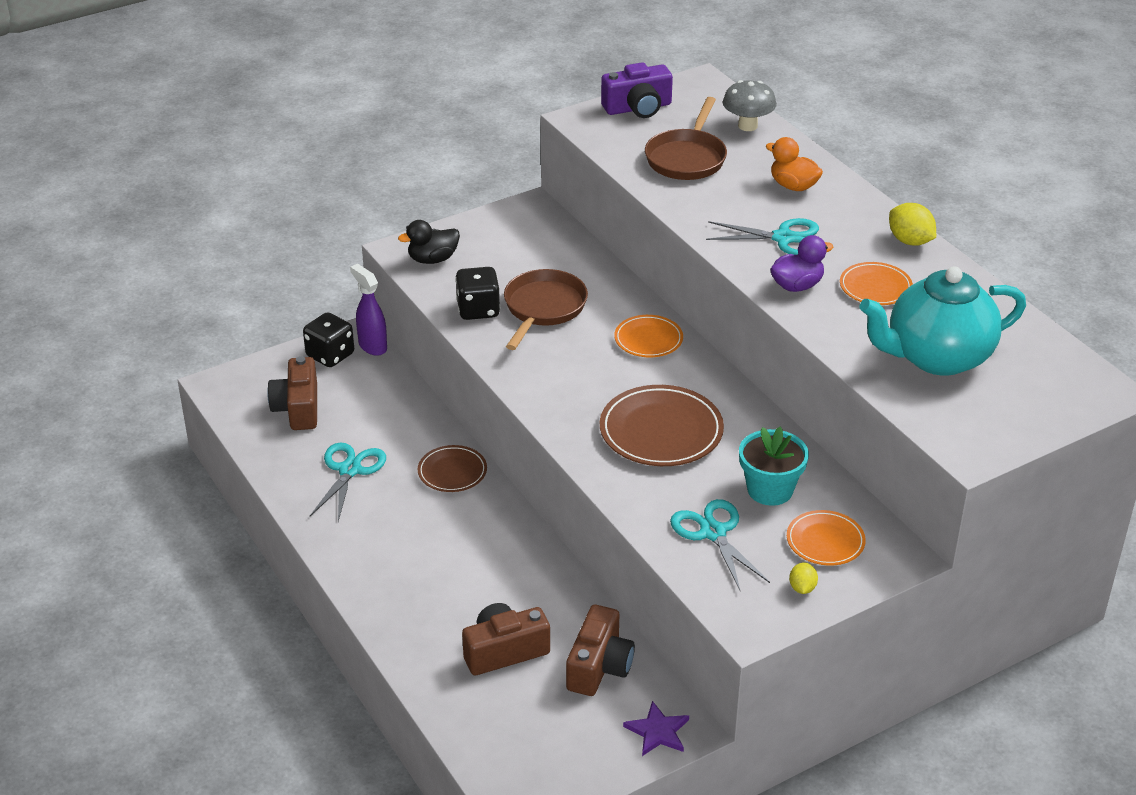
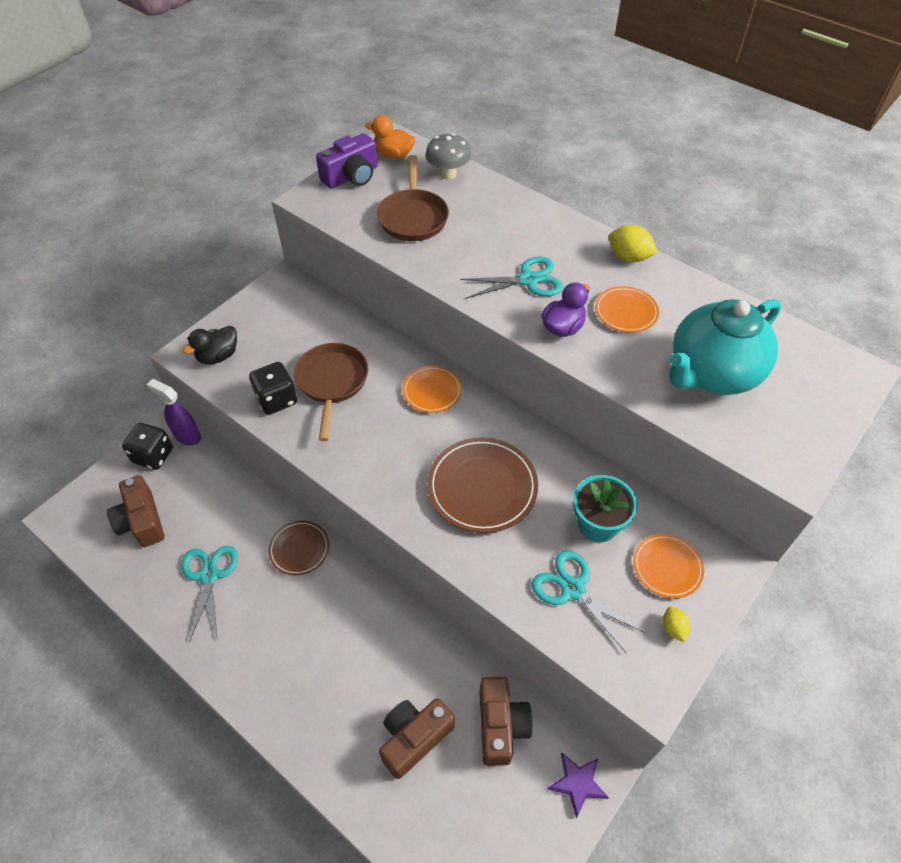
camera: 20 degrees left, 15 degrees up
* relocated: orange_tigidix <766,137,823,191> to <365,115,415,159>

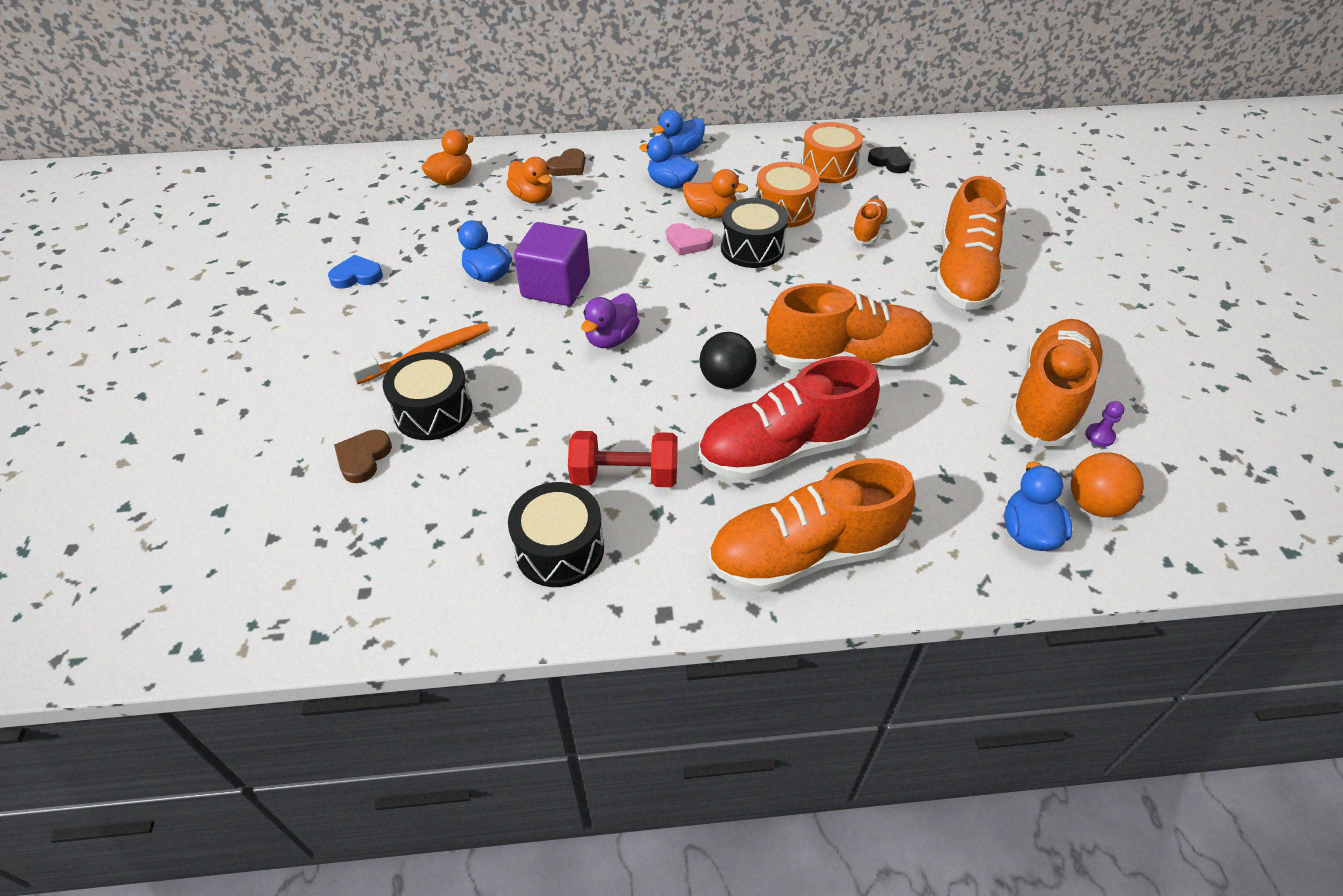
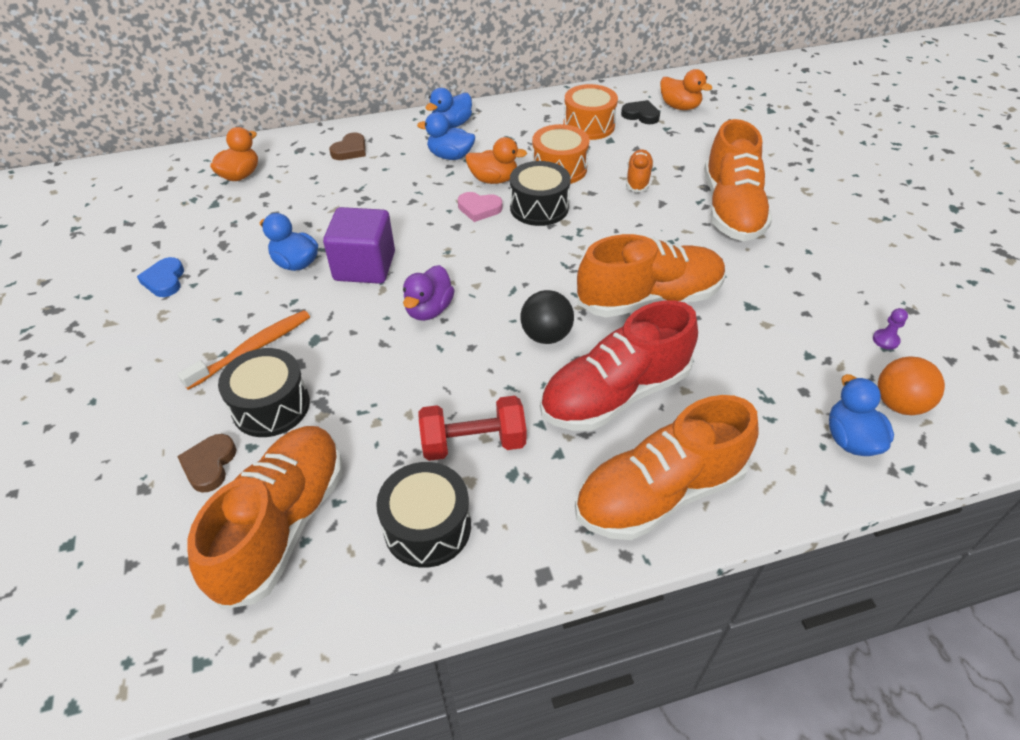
camera: 10 degrees left, 0 degrees up
* spun: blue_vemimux <328,255,383,289> = <137,257,184,297> 75 degrees counterclockwise
* relocated: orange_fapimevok <1008,319,1104,446> to <187,426,342,610>
* relocated: orange_tigidix <506,157,552,203> to <660,69,713,110>

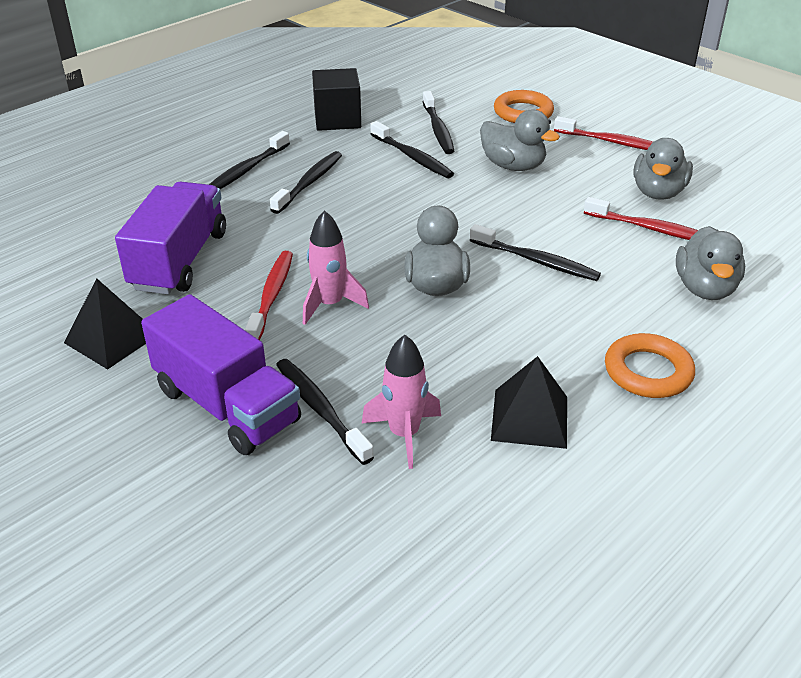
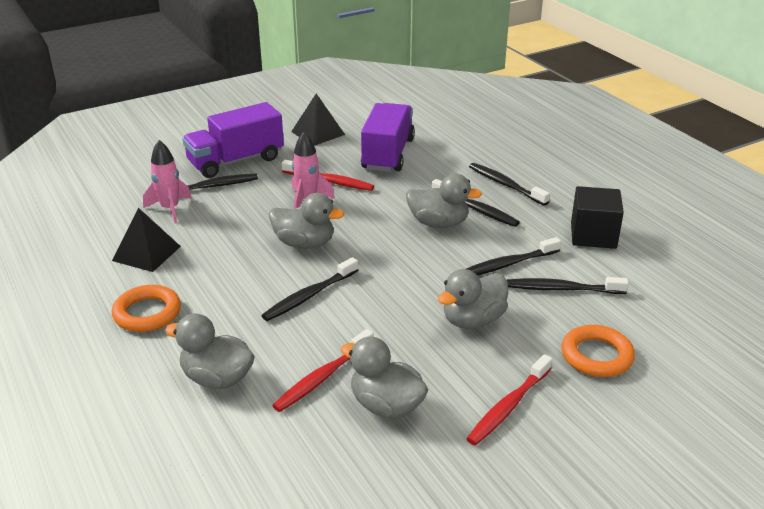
camera: 105 degrees right, 5 degrees down
* spun: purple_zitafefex <115,181,226,294> = <361,103,415,172> 105 degrees counterclockwise
* appeared: grey_tigidix <406,174,482,228>

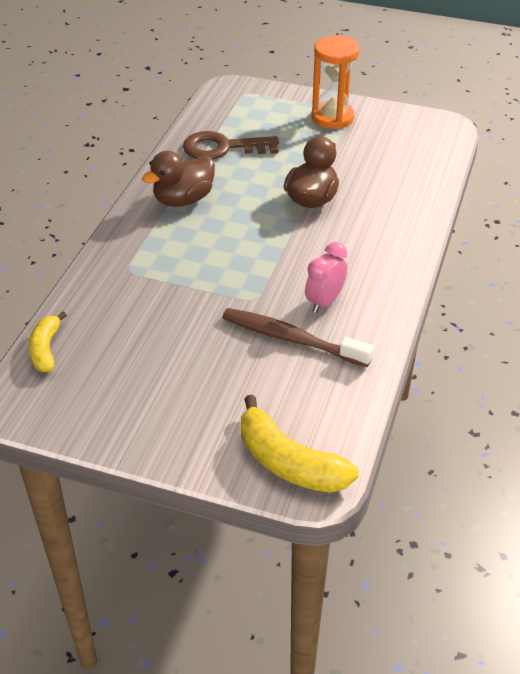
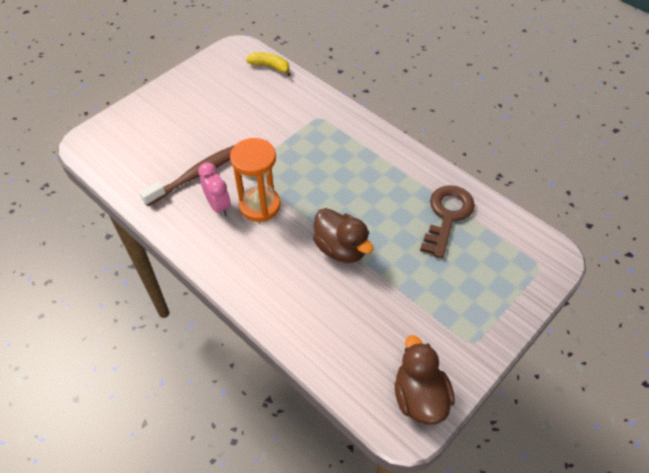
camera: 115 degrees right, 10 degrees up
* relocated: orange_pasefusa <312,36,359,129> to <230,138,280,222>
* relocated: brown_tigidix <142,151,215,207> to <395,335,455,425>
* missing: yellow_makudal <241,395,359,493>

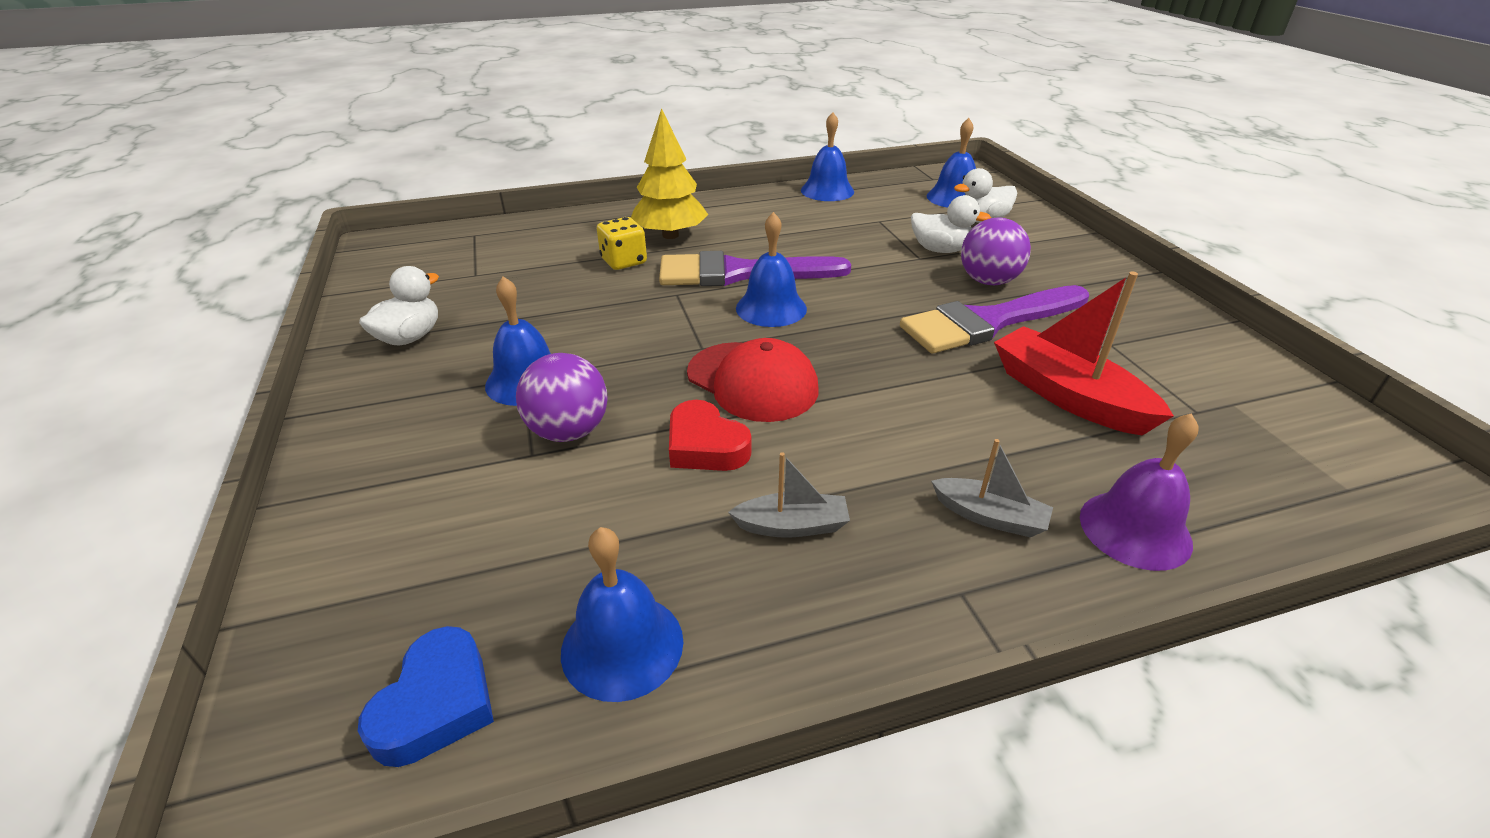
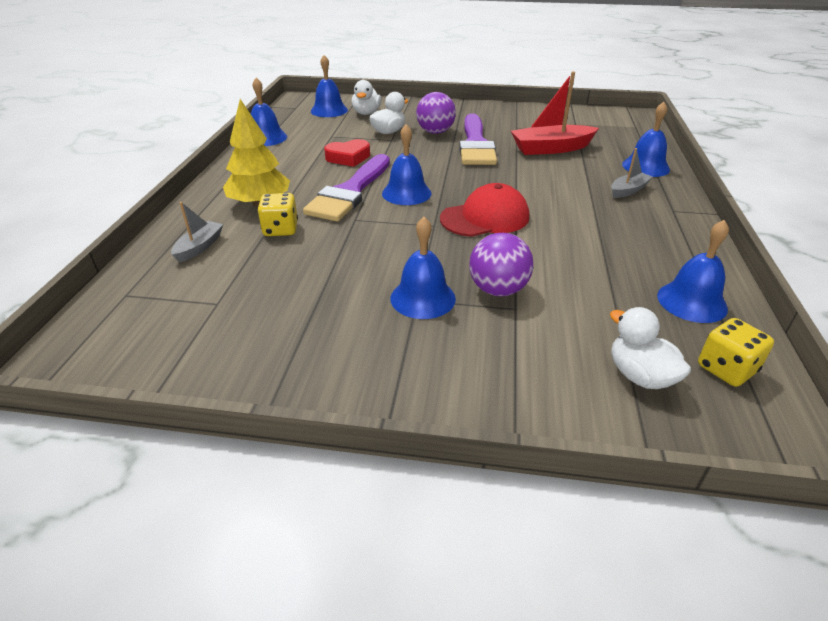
camera: 65 degrees left, 0 degrees up
* relocated: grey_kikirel <728,452,850,538> to <171,202,223,262>
* relocated: red_vemimux <669,400,751,471> to <324,139,370,167>
* relocated: white_tigidix <359,266,439,345> to <610,307,691,389>
* colour: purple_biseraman <1080,413,1199,571> to blue_biseraman <622,102,670,177>
* exchanged: blue_vemimux <358,626,494,767> to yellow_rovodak <698,318,774,387>

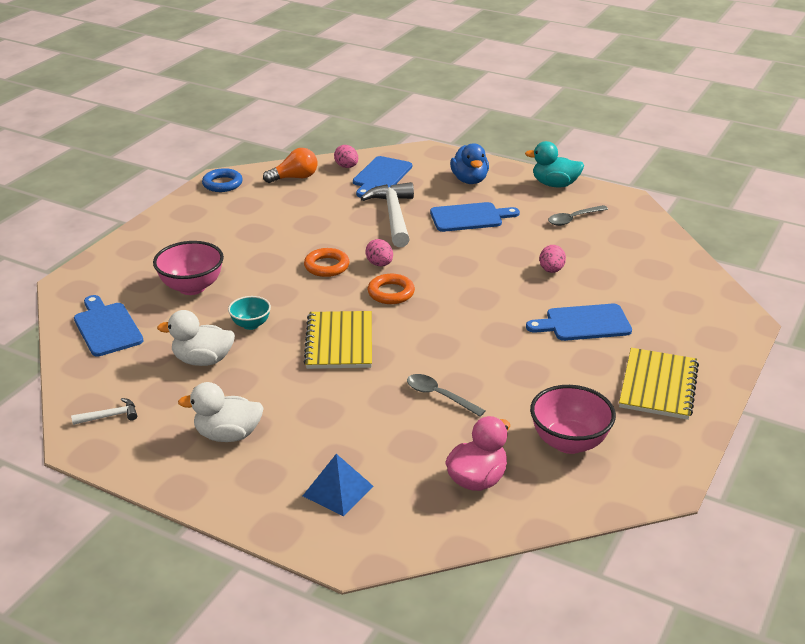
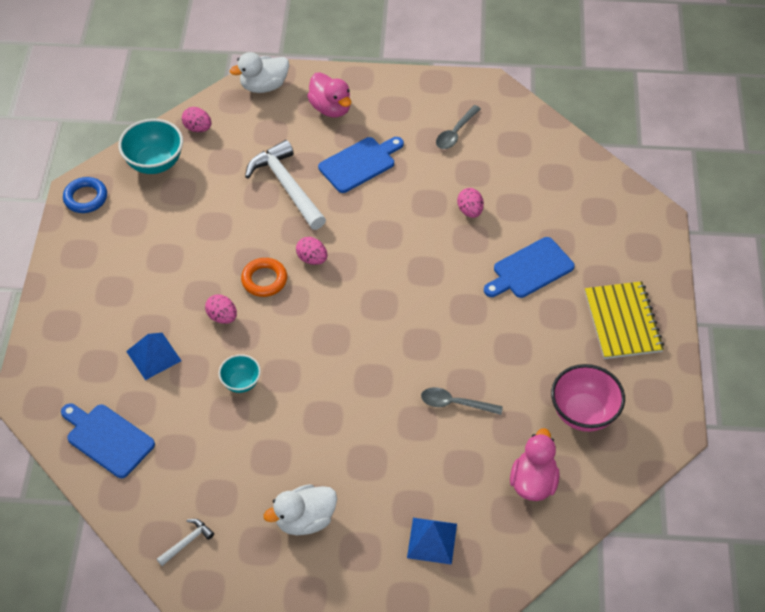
camera: 25 degrees left, 20 degrees up
* exchanged: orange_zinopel <263,148,317,183> to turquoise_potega <118,119,183,174>
* exchanged: pink_potega <153,241,224,295> to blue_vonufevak <126,333,181,380>
* appeared: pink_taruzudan <205,294,237,324>
* relocated: white_tigidix <157,310,235,366> to <230,52,289,93>
* colour: blue_tigidix <450,143,489,184> to pink_tigidix <307,72,351,117>
* missing: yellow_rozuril <303,311,372,369>
* missing: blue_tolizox <353,156,412,198>
* missing: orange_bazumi <368,274,415,304>
* missing: turquoise_tigidix <525,141,584,188>

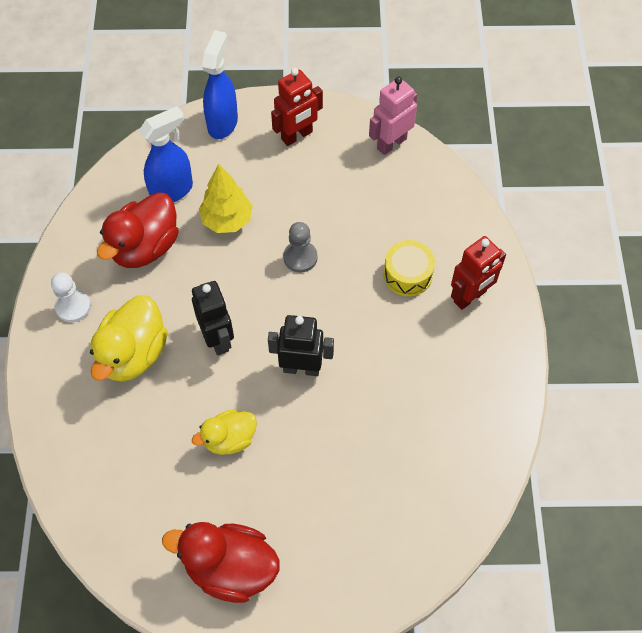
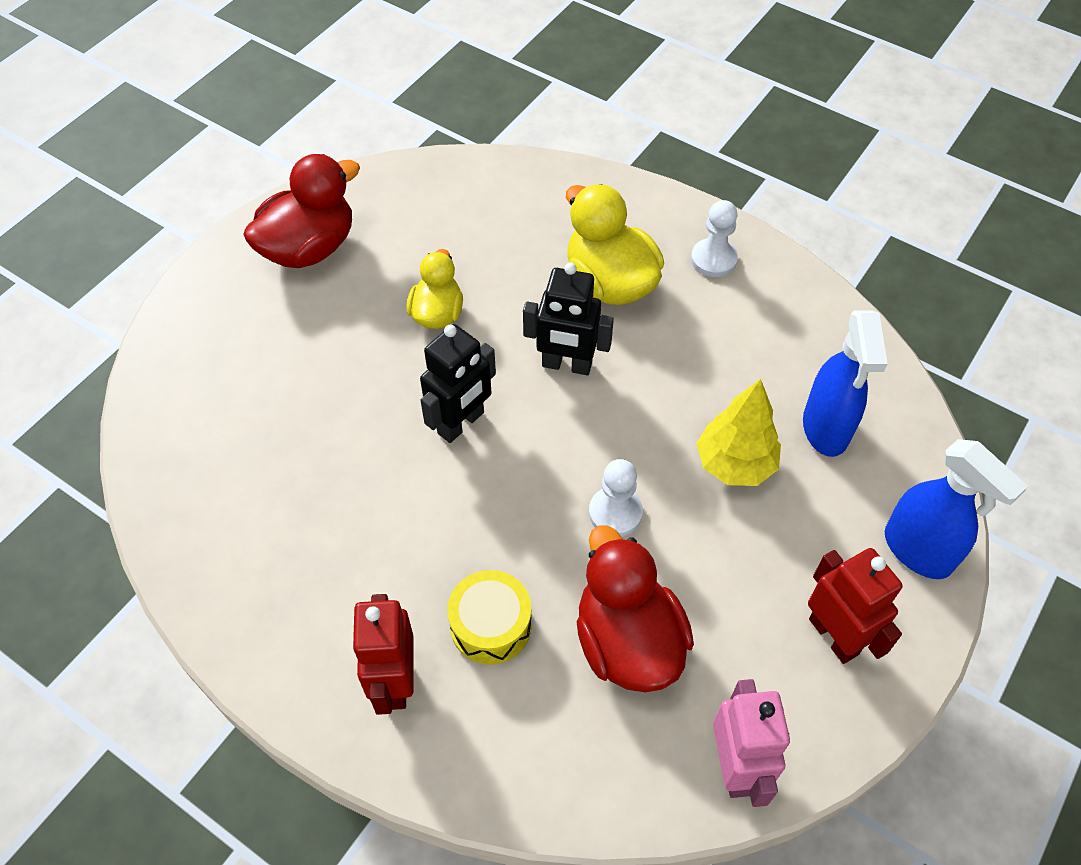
camera: 125 degrees right, 5 degrees down
* relocated: red_tigidix <97,192,179,268> to <577,525,694,692>
* colour: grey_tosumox <283,222,317,273> to white_tosumox <589,459,643,537>
* spun: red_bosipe <271,68,323,146> = <808,548,903,664> 150 degrees clockwise

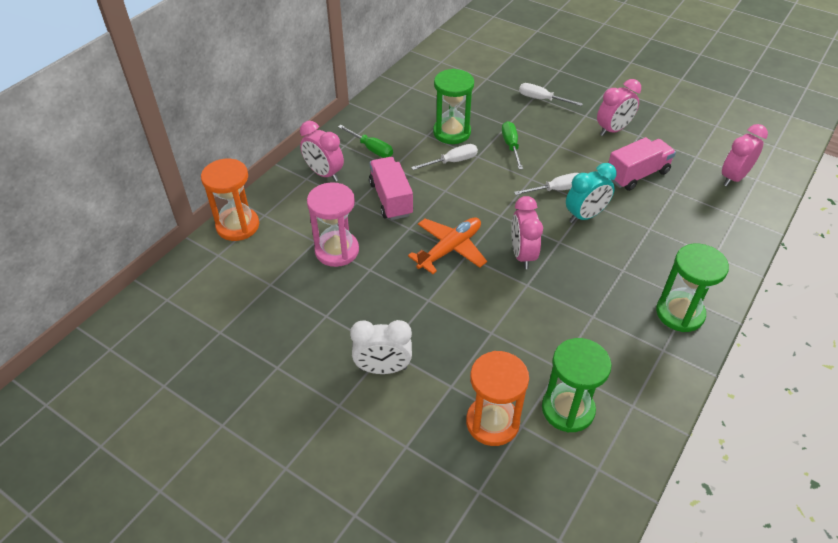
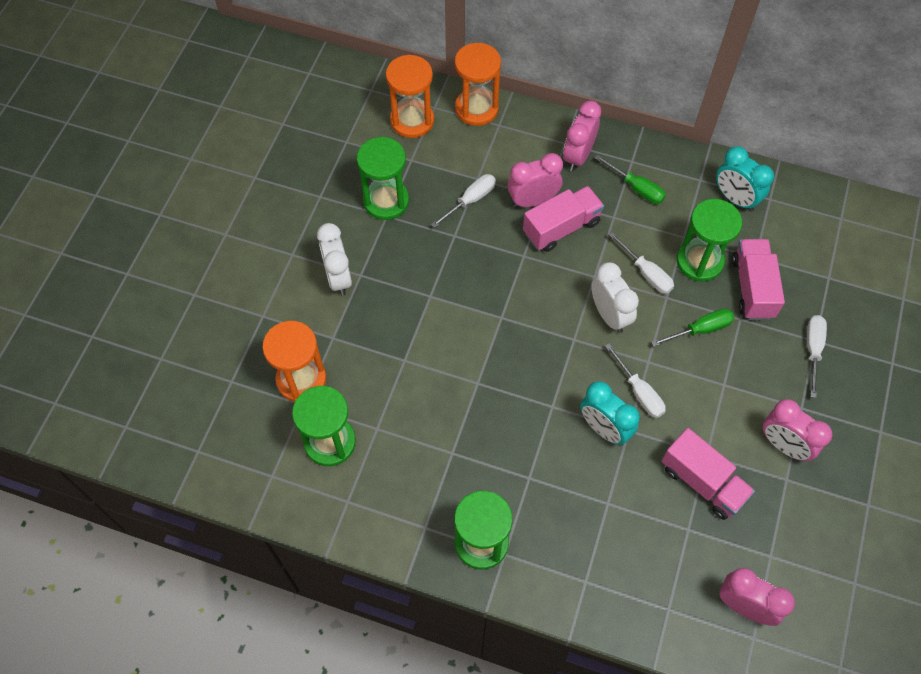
camera: 75 degrees right, 15 degrees up
* appeared: green_pasefusa <357,137,409,220>
* appeared: orange_pasefusa <386,55,434,138>
* exchanged: pink_pasefusa <307,182,359,267> to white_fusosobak <431,174,496,228>
* relocated: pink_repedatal <511,196,543,269> to <508,153,563,208>
* appeared: white_repedatal <591,262,639,333>
* spun: green_fusosobak <338,125,393,158> = <594,154,666,204> 75 degrees counterclockwise
* appeared: turquoise_repedatal <716,146,774,212>
* appeared: pink_zitafefex <732,239,785,320>
* missing: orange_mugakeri <408,218,487,274>

